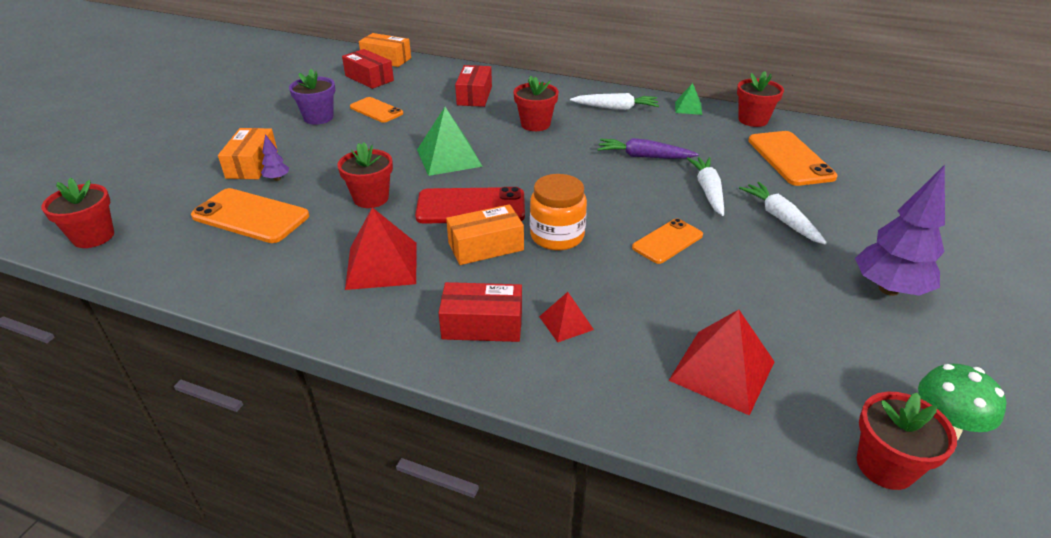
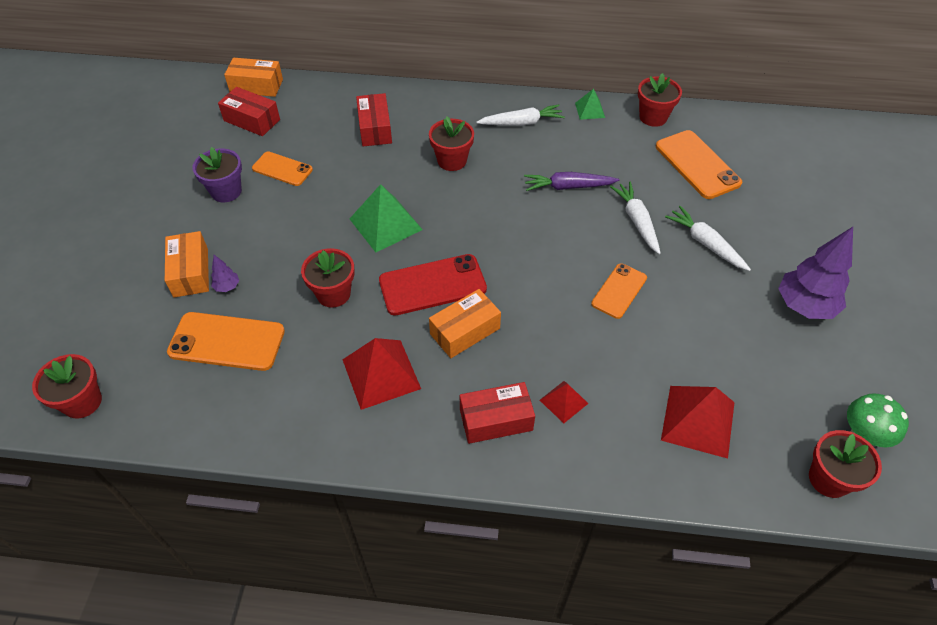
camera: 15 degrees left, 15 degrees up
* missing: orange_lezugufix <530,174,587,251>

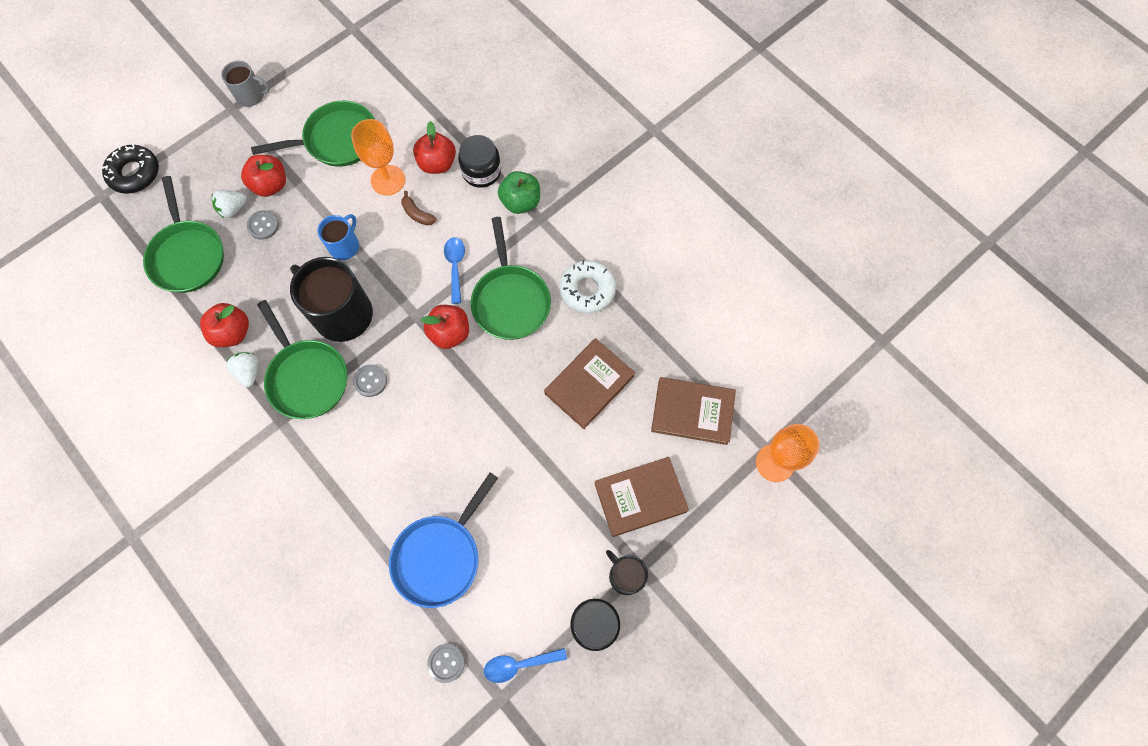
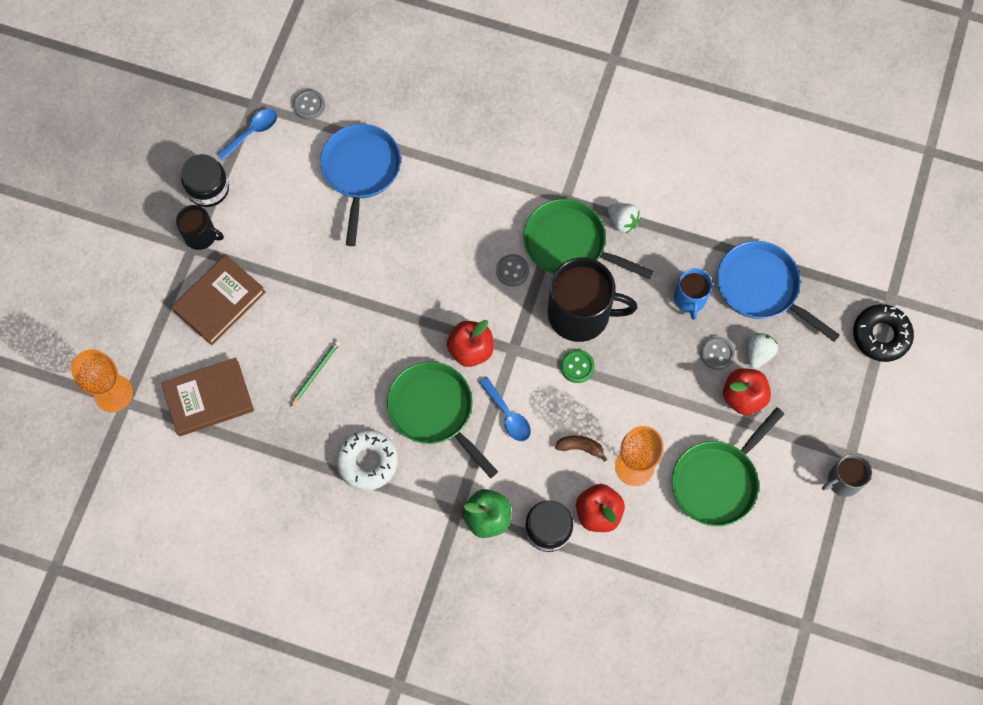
camera: 150 degrees right, 0 degrees up
* exchanged: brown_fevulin <544,338,635,429> to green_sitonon <290,340,340,407>
* appeared: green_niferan <561,350,595,383>
* relocated: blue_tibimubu <317,214,359,260> to <674,268,712,320>
* colour: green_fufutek <143,176,224,293> to blue_fufutek <717,241,840,342>
* missing: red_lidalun <200,303,249,347>

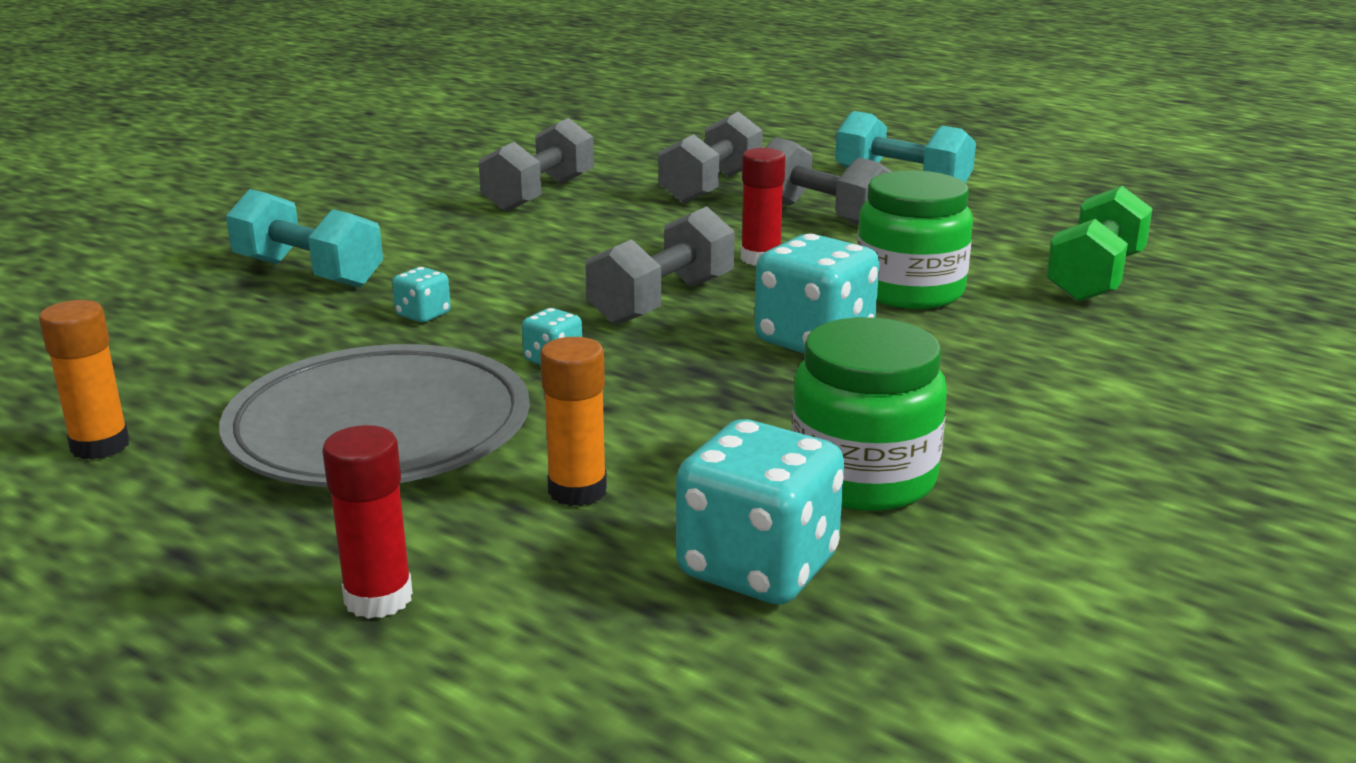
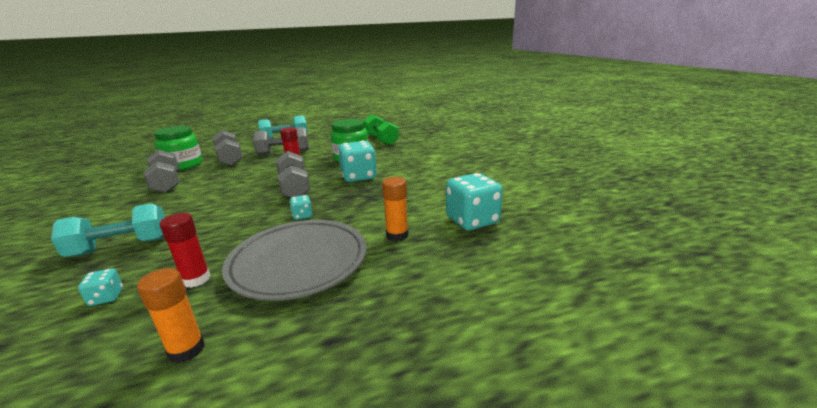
camera: 55 degrees left, 0 degrees up
* relocated: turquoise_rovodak <392,267,451,322> to <78,268,123,306>
* relocated: green_lezugufix <791,317,947,511> to <154,126,202,170>
* relocated: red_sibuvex <322,425,413,619> to <159,213,211,288>

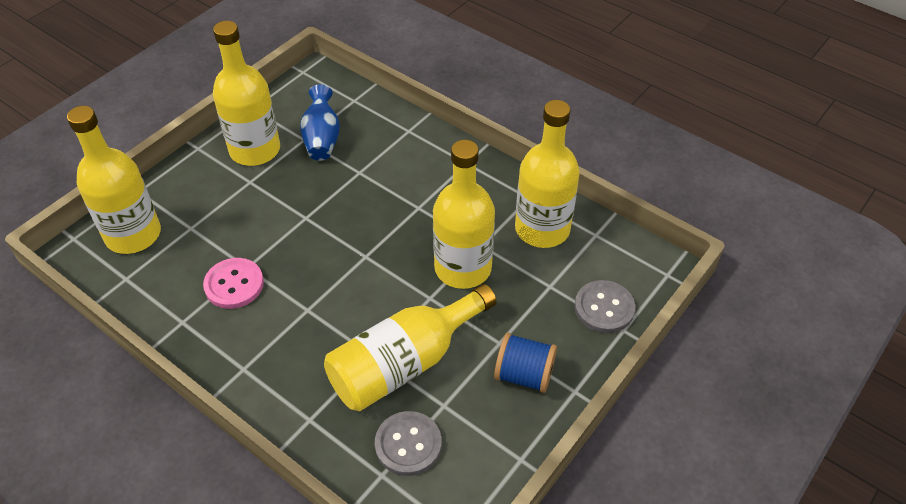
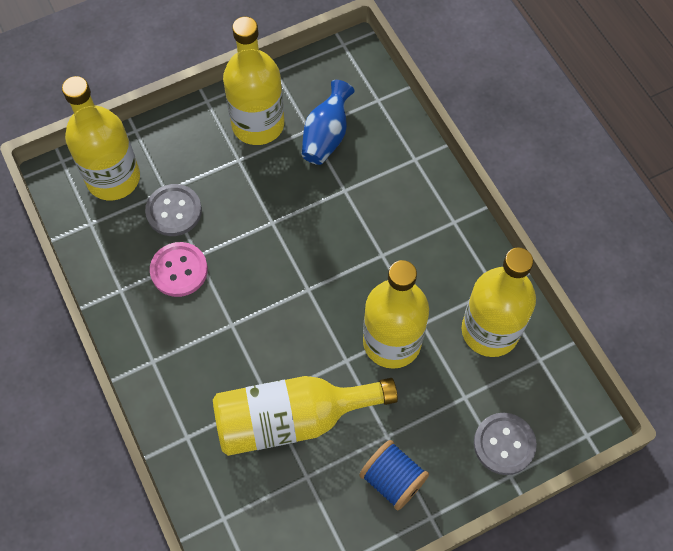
camera: 25 degrees right, 15 degrees up
* relocated: grey_niferan <375,411,442,476> to <145,184,202,236>

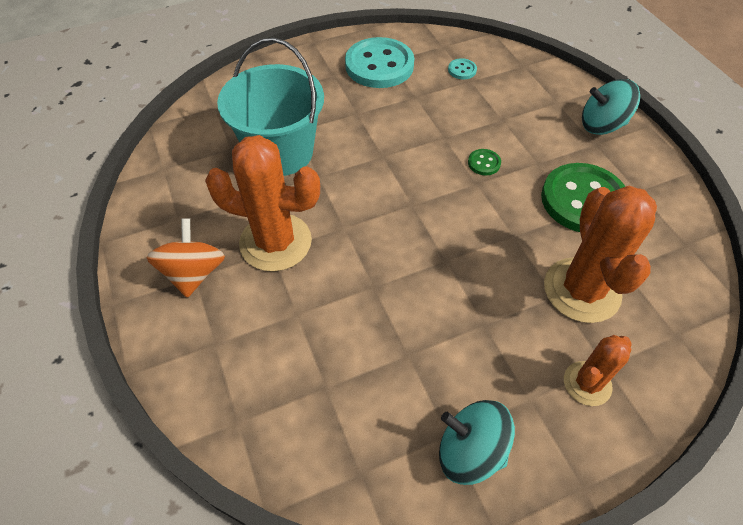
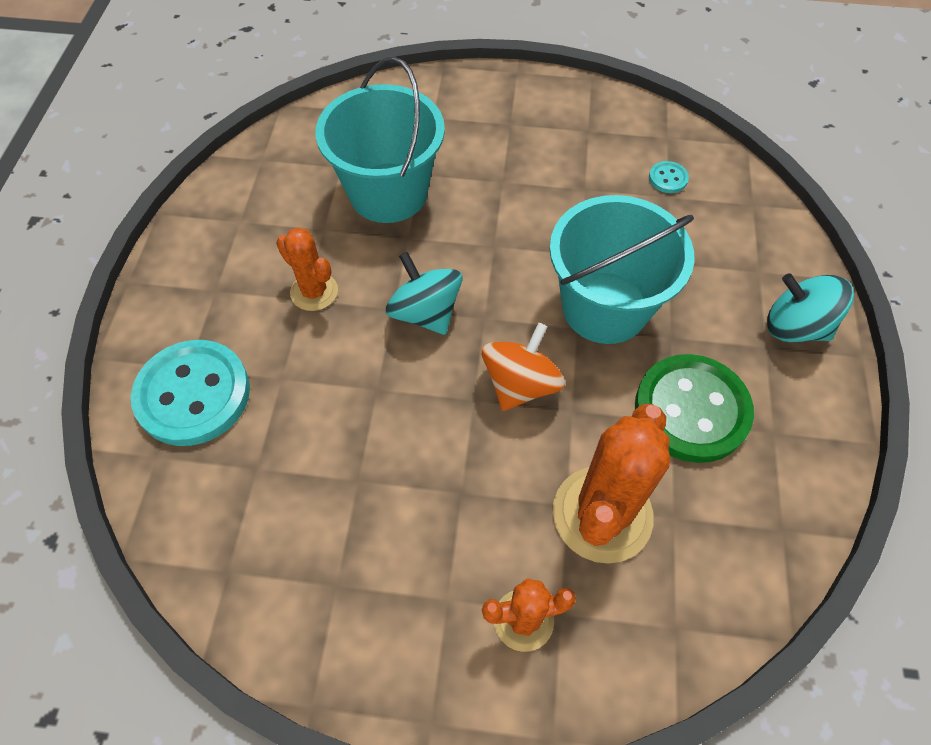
camera: 30 degrees right, 5 degrees up
* relocated: turquoise_niferan <345,37,414,88> to <131,340,250,446>
* size: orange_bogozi <205,135,320,272> = <276,227,338,311> x0.56
* relocated: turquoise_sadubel <439,400,515,485> to <386,252,463,335>
* relocated: orange_sadubel <146,218,225,298> to <482,323,565,411>
* exchanged: green_niferan <468,149,501,175> to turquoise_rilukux <550,195,694,344>

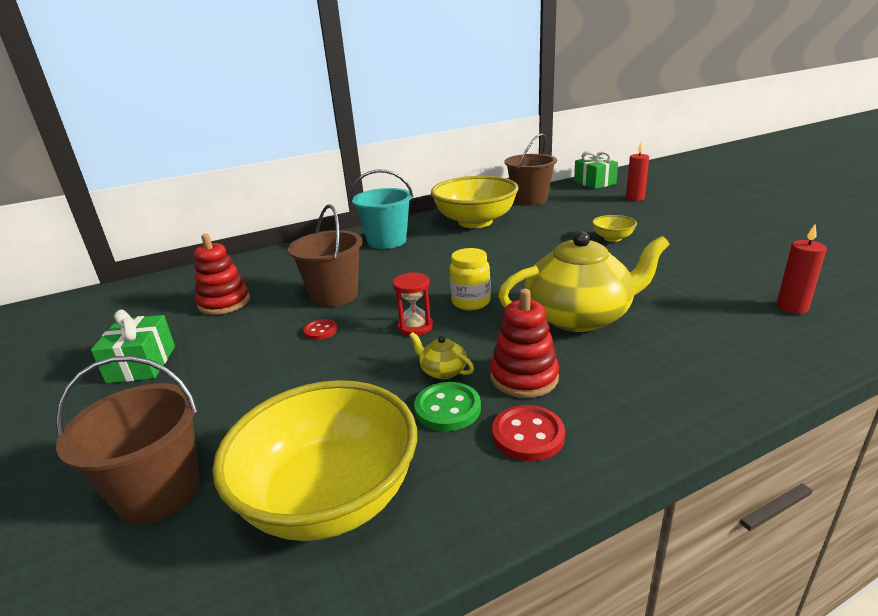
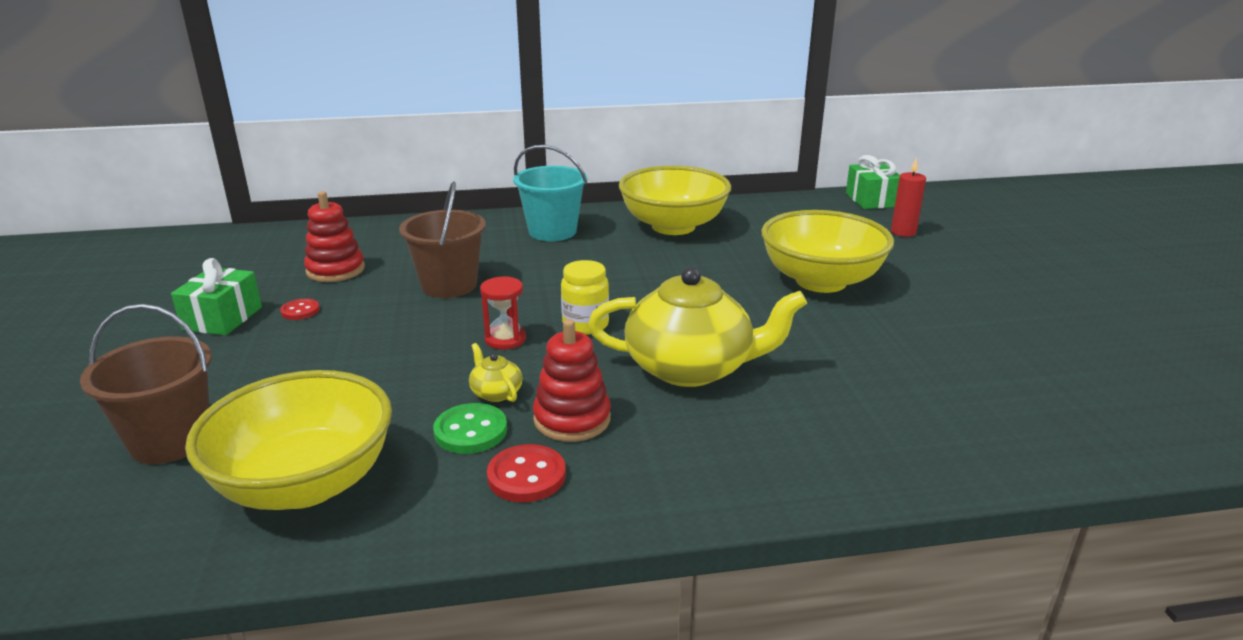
camera: 15 degrees right, 0 degrees up
* relocated: red_niferan <303,319,337,340> to <280,299,320,320>
* size: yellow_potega <592,215,637,242> = <762,210,894,293> x2.26
* missing: brown_rilukux <504,133,557,206>
* missing: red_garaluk <776,224,827,314>

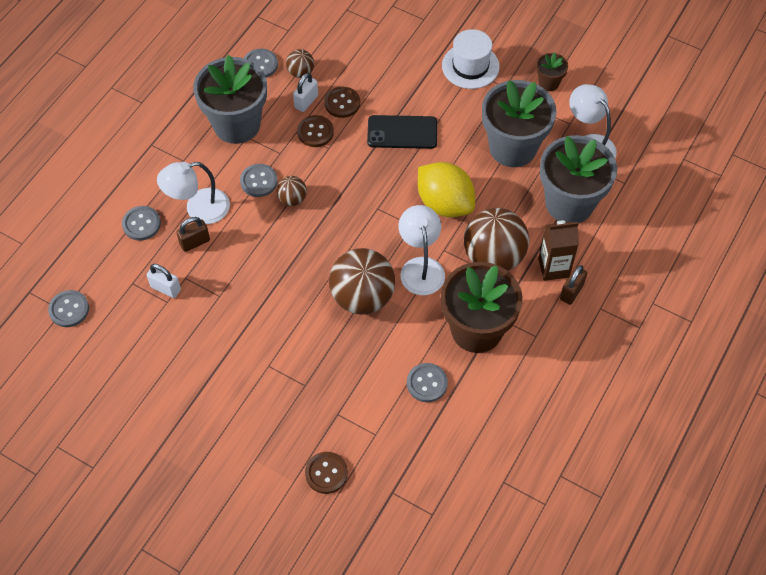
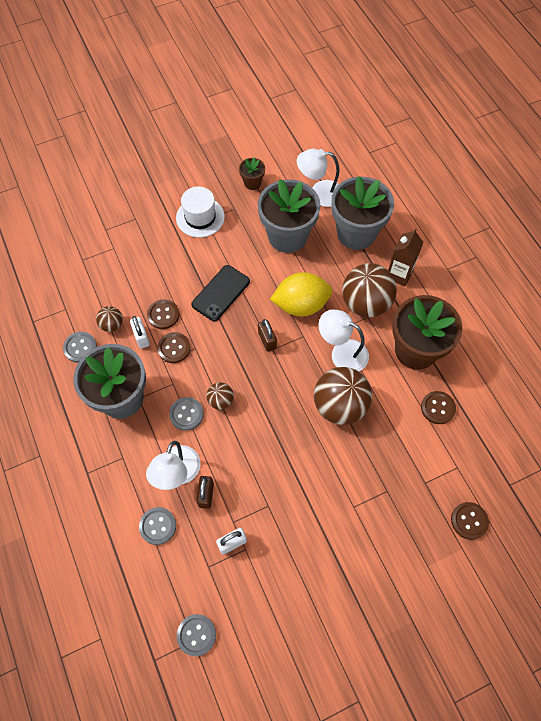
camera: 55 degrees left, 5 degrees up
* relocated: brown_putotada <560,265,587,305> to <258,319,277,352>
* colour: grey_niferan <407,363,448,402> to brown_niferan <421,391,456,424>

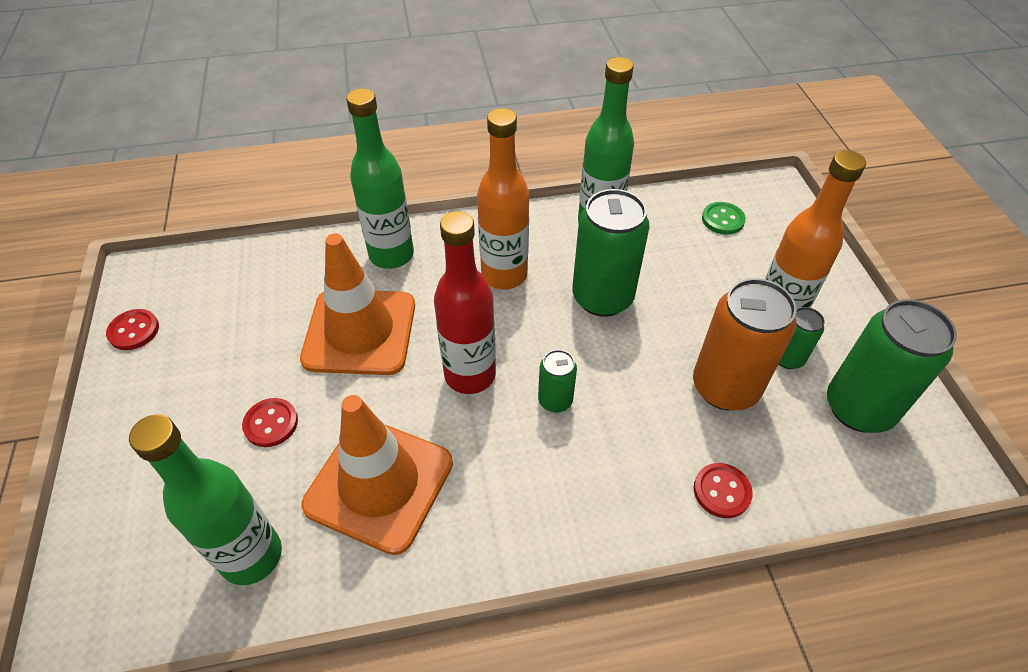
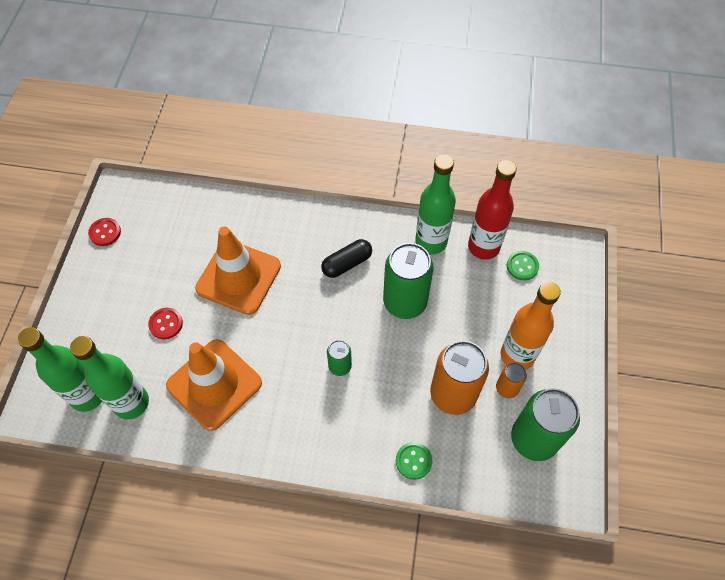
camera: 20 degrees right, 10 degrees up
* relocated: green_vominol <346,88,414,269> to <18,327,102,412>
* exchanged: orange_vominol <477,108,529,290> to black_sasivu <321,239,372,278>
* colour: red_niferan <694,463,753,518> to green_niferan <396,442,432,480>
* relocated: red_vominol <434,211,496,394> to <468,160,517,260>
* colour: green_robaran <779,307,825,369> to orange_robaran <496,363,527,398>

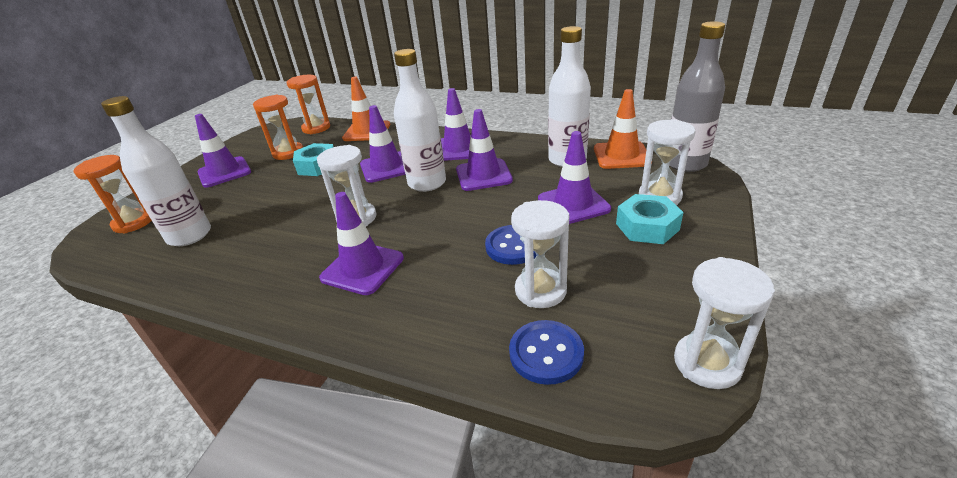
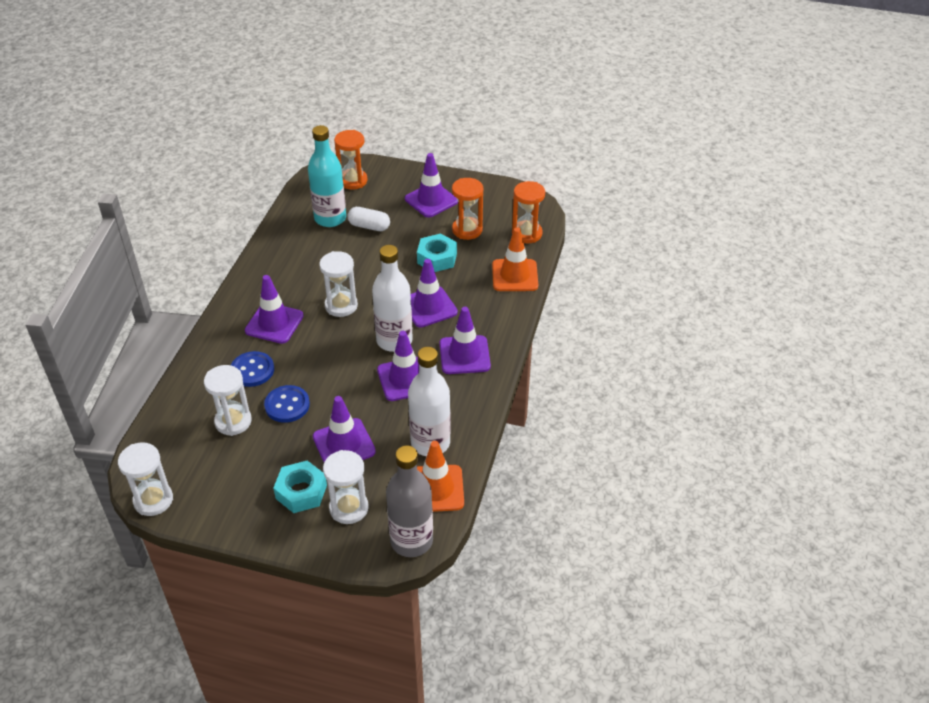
camera: 80 degrees right, 10 degrees up
* relocated: blue_niferan <509,320,584,385> to <231,351,274,387>
* colour: white_vominol <101,96,211,246> to turquoise_vominol <308,125,346,227>
* appeared: white_sasivu <348,207,390,231>

